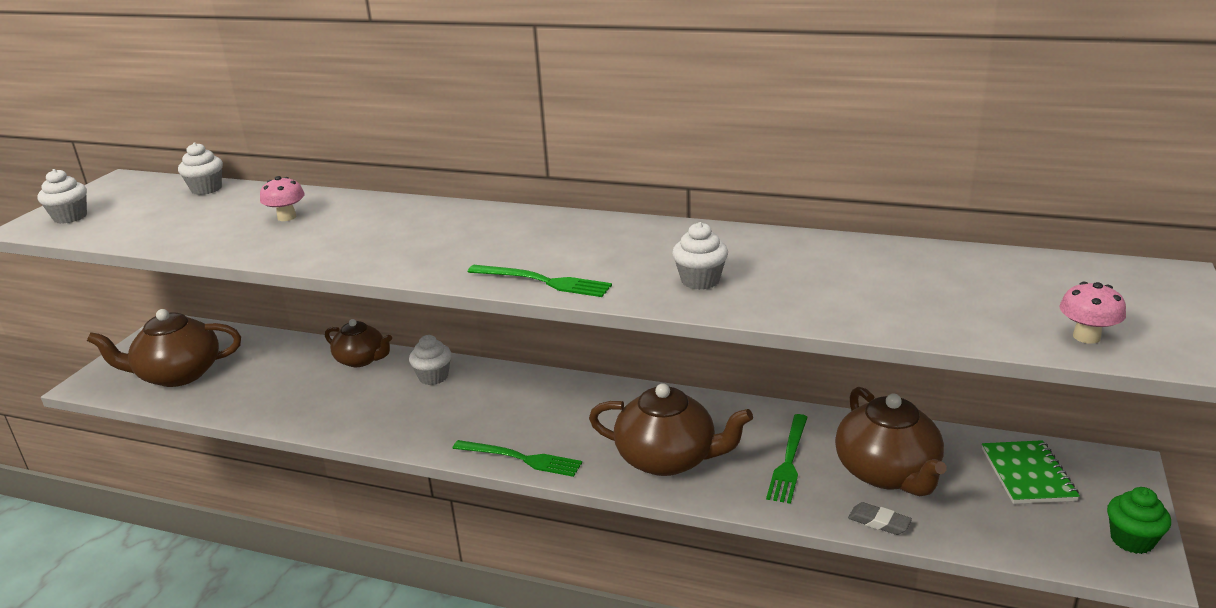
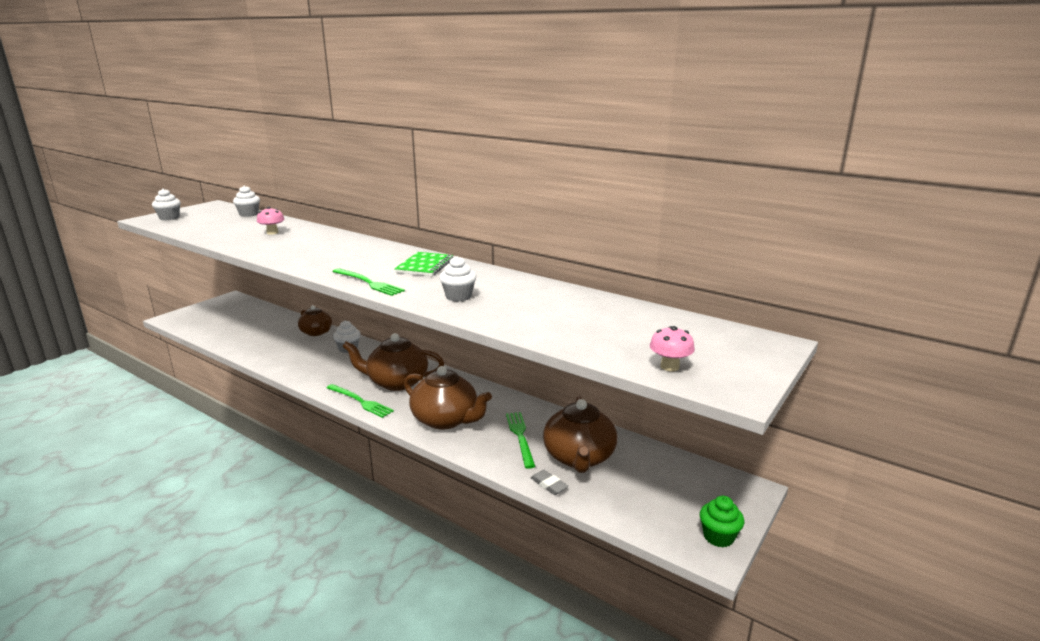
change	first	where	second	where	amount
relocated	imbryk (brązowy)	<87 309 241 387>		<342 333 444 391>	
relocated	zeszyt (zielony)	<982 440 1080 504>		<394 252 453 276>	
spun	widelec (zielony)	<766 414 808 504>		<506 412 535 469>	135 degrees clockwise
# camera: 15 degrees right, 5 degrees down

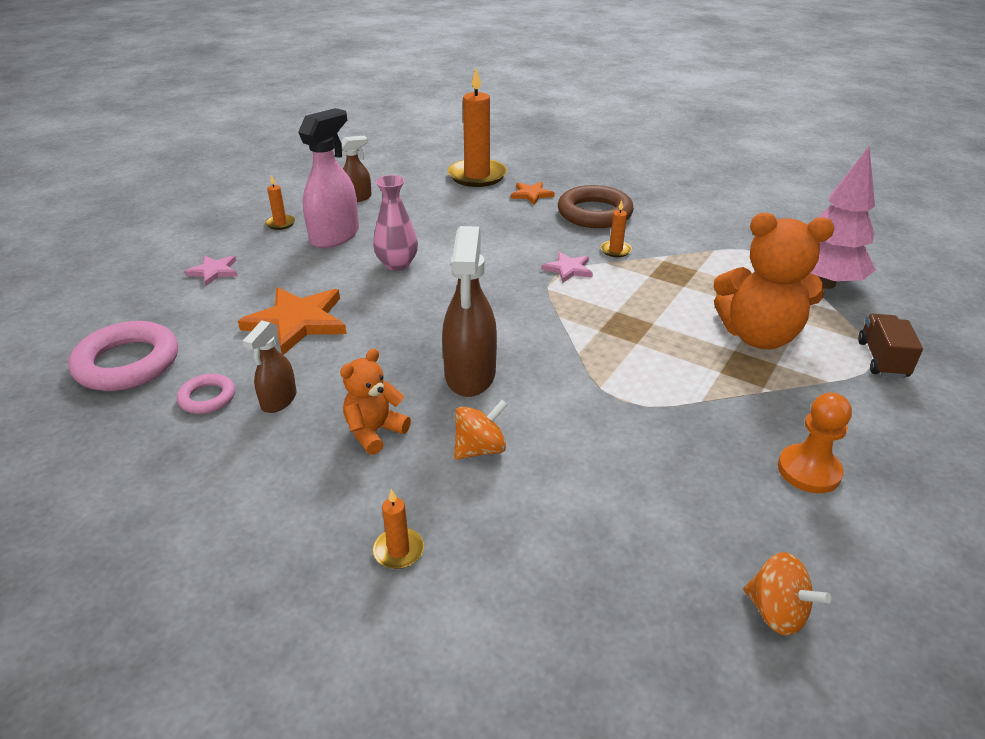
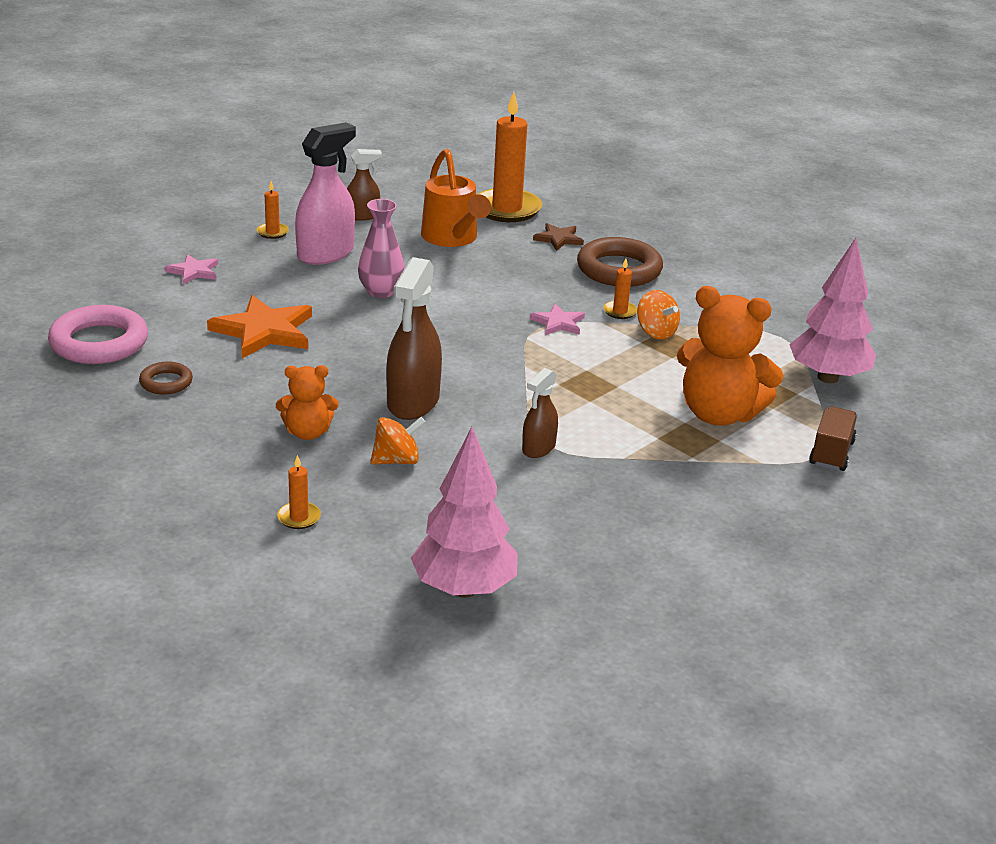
change	first	where	second	where	amount
colour	pierścień (różowy)	<177 374 235 414>	pierścień (brązowy)	<139 362 193 395>	
spun	miś (pomarańczowy)	<340 348 411 455>		<276 365 339 440>	150 degrees counterclockwise
appeared			drzewko (różowy)	<411 427 518 598>	
appeared			konewka (pomarańczowy)	<421 149 491 247>	
relocated	spryskiwacz (brązowy)	<243 321 296 413>		<522 368 558 458>	
colour	gwiazda (pomarańczowy)	<511 182 555 205>	gwiazda (brązowy)	<533 223 584 251>	
relocated	bączek (pomarańczowy)	<743 552 831 636>		<637 290 680 339>	
missing	pionek (pomarańczowy)	<778 393 852 493>			
# camera: 10 degrees right, 5 degrees down

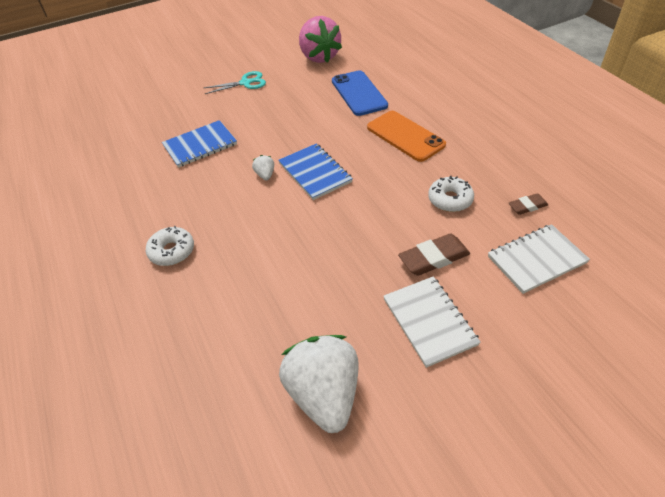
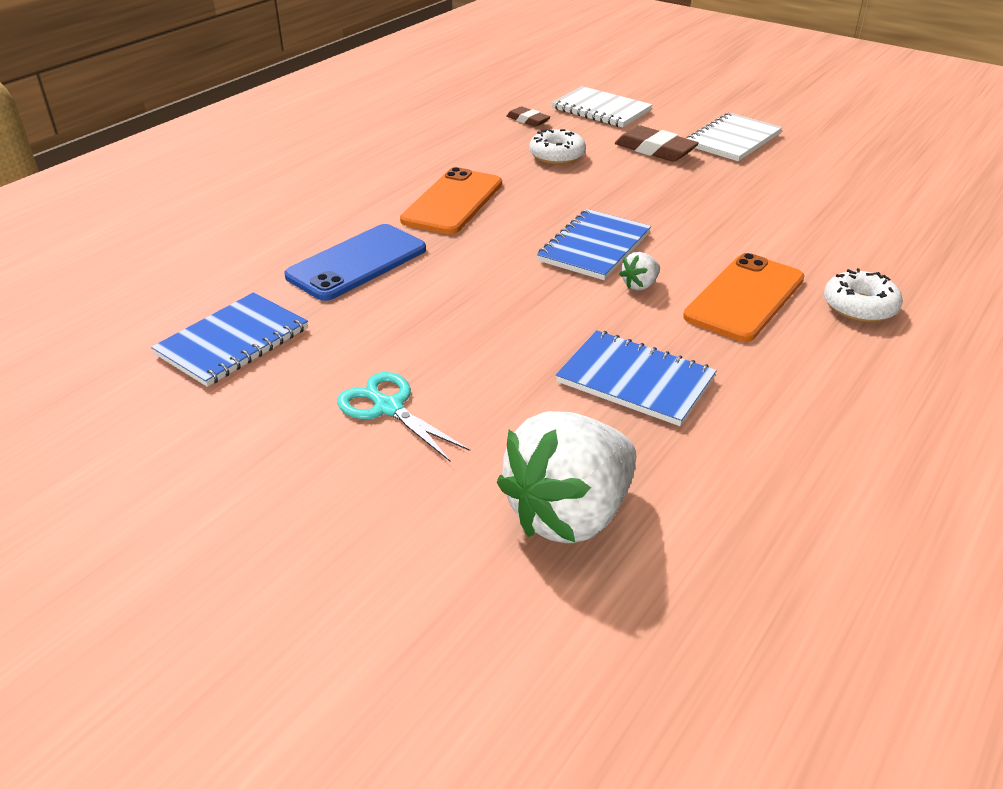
change	first	where	second	where	amount
exchanged	truskawka (różowy)	<299 16 342 63>	zeszyt (niebieski)	<151 292 308 387>	
relocated	truskawka (biały)	<279 335 359 433>		<497 411 636 543>	
appeared			telefon (pomarańczowy)	<683 253 804 342>	
# camera: 120 degrees left, 10 degrees down

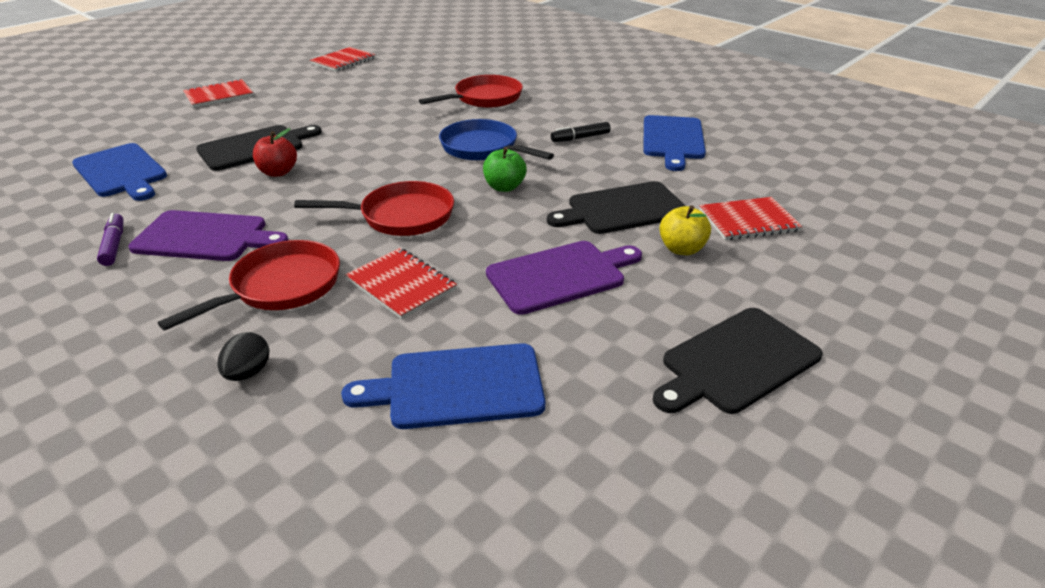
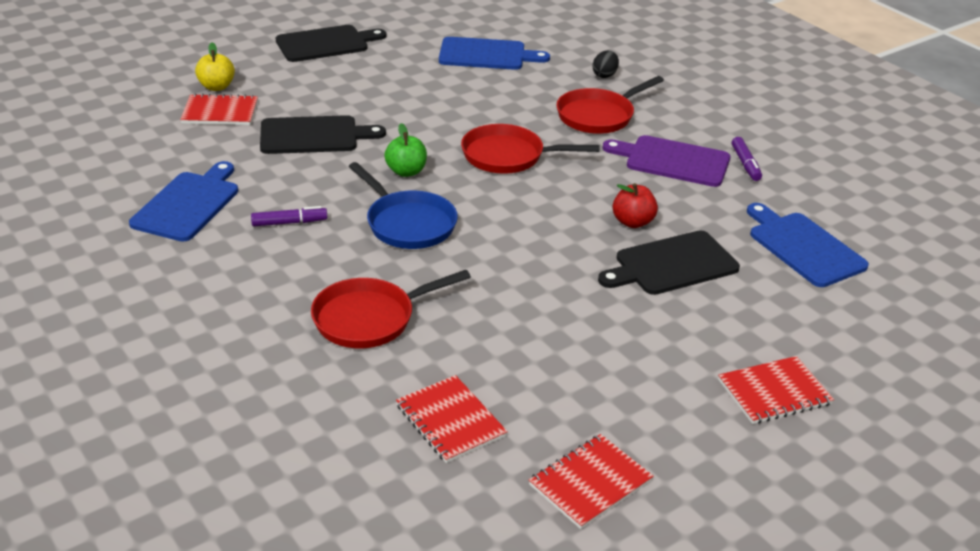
change	first	where	second	where	amount
relocated	jabłko (żółty)	<660 205 711 255>		<195 43 235 91>	
colour	flamaster (czarny)	<551 122 611 142>	flamaster (fioletowy)	<251 206 327 226>	
relocated	zeszyt (czerwony)	<345 248 457 319>		<396 375 508 463>	
missing	deska do krojenia (fioletowy)	<486 241 642 315>			
# camera: 170 degrees left, 0 degrees up

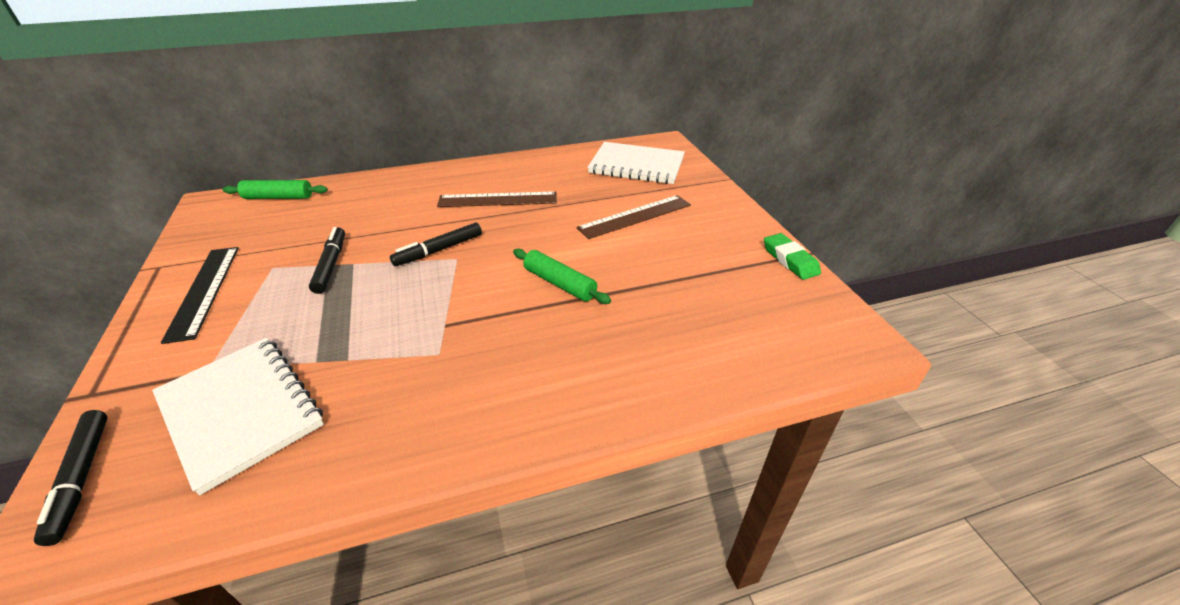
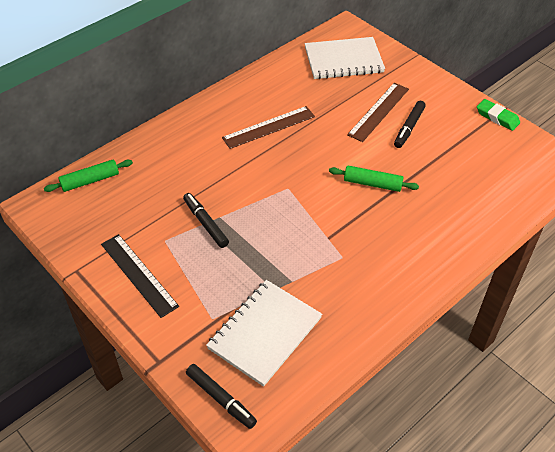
change	first	where	second	where	amount
spun	zeszyt (biały)	<152 338 324 495>		<206 280 322 387>	75 degrees counterclockwise
relocated	flamaster (czarny)	<390 222 482 266>		<394 101 426 148>	
# camera: 25 degrees left, 10 degrees up

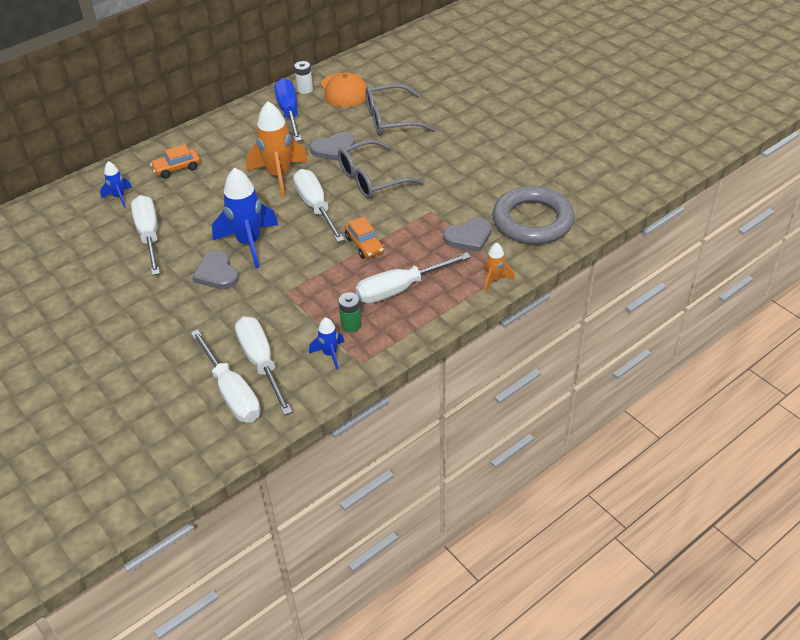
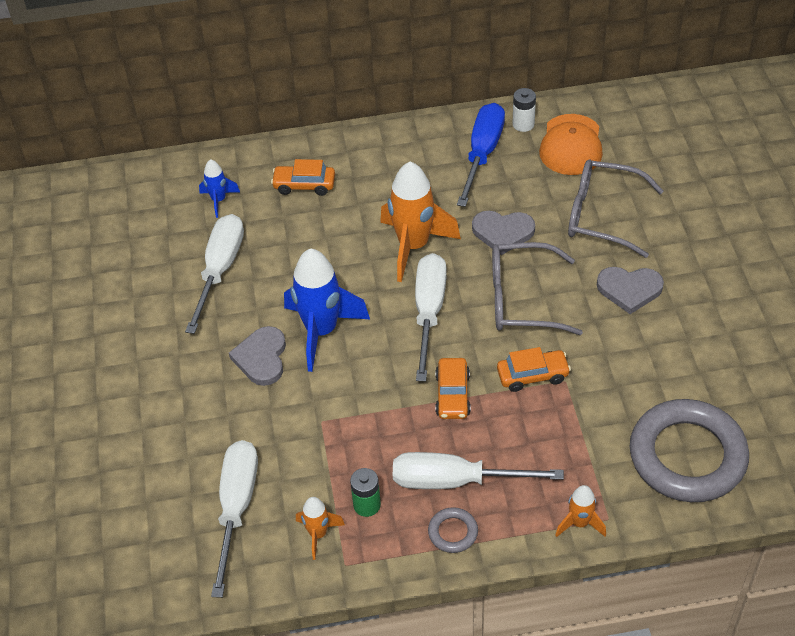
change	first	where	second	where	amount
colour	rakieta (niebieski)	<309 317 345 369>	rakieta (pomarańczowy)	<296 497 345 560>	
appeared			pierścień (szary)	<428 507 478 553>	
appeared			samochód (pomarańczowy)	<497 347 571 392>	
relocated	serce (szary)	<443 218 492 252>		<597 267 664 314>	
missing	śrubokręt (biały)	<191 329 261 423>			
# camera: 30 degrees right, 5 degrees up

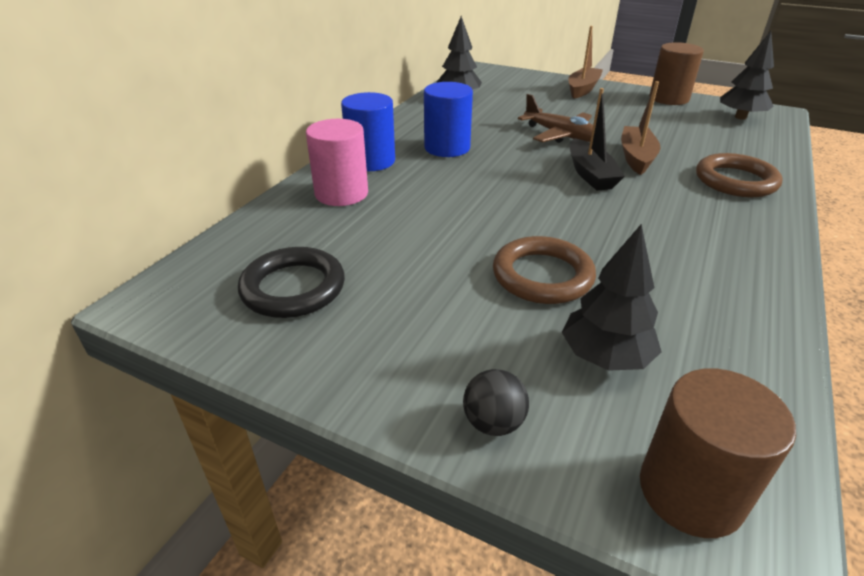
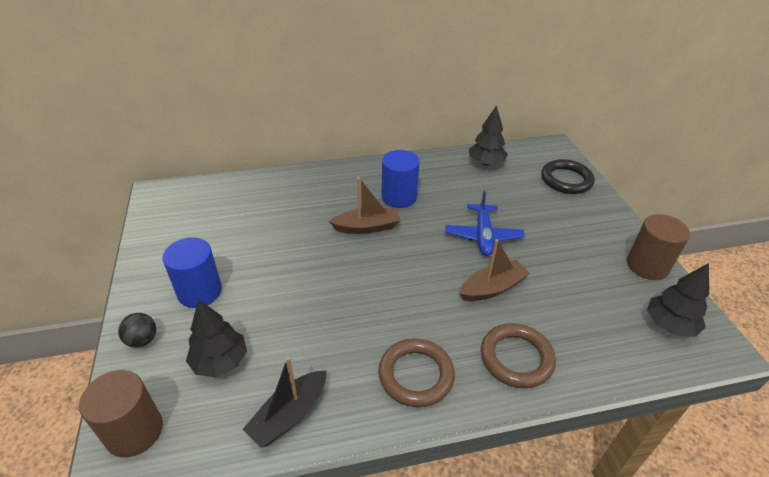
change	first	where	second	where	amount
relocated	walec (niebieski)	<341 92 395 171>		<163 237 222 308>	
relocated	łódka (czarny)	<570 88 625 191>		<243 357 326 448>	
relocated	łódka (brązowy)	<568 26 603 99>		<329 177 401 234>	
relocated	pierścień (brązowy)	<493 236 596 304>		<378 338 455 407>	
colour	samolot (brązowy)	<518 94 593 143>	samolot (niebieski)	<445 191 525 256>	
relocated	pierścień (czarny)	<238 247 345 318>		<541 159 595 194>	
missing	walec (różowy)	<306 119 368 206>			
# camera: 50 degrees right, 5 degrees up

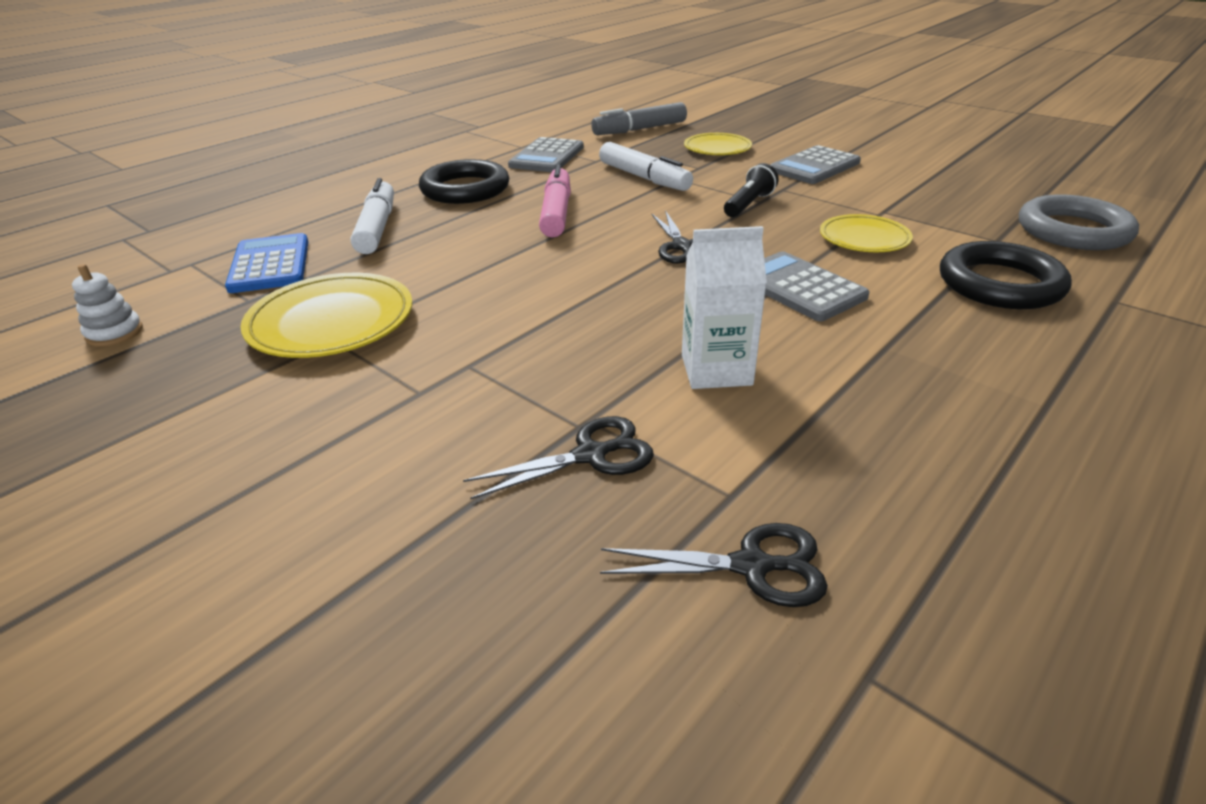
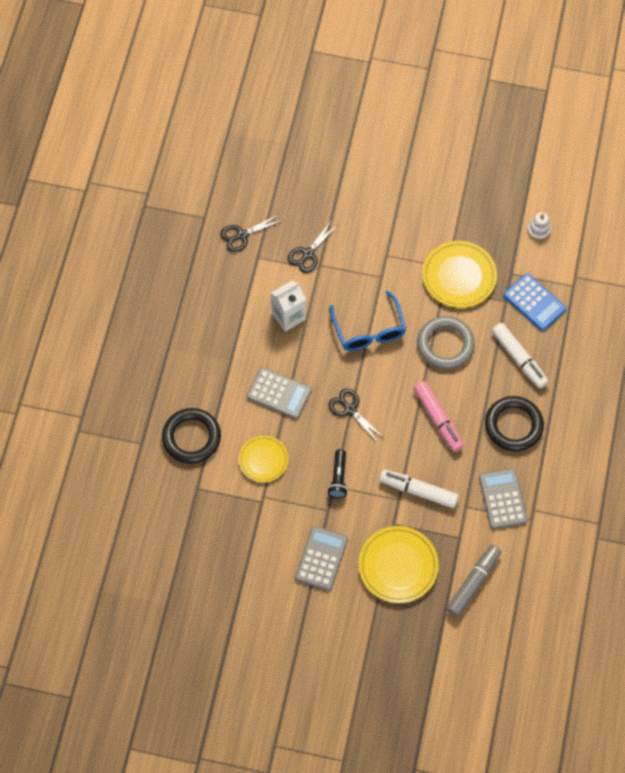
change	first	where	second	where	amount
appeared			okulary (niebieski)	<330 291 406 351>	
size	talerz (żółty)	<684 133 752 155>		<359 526 439 603>	x1.57
relocated	pierścień (szary)	<1019 194 1139 250>		<417 316 475 369>	
# camera: 150 degrees right, 30 degrees up

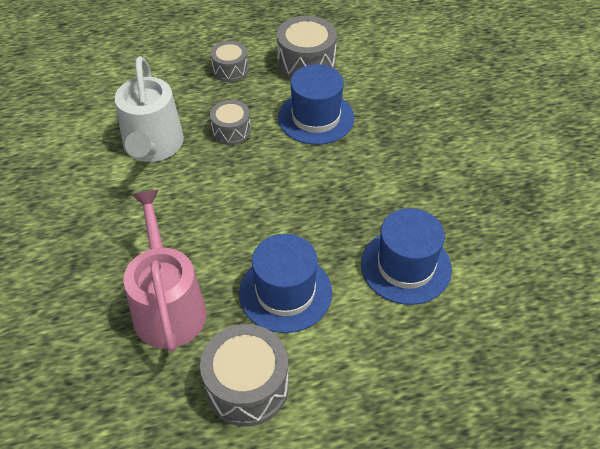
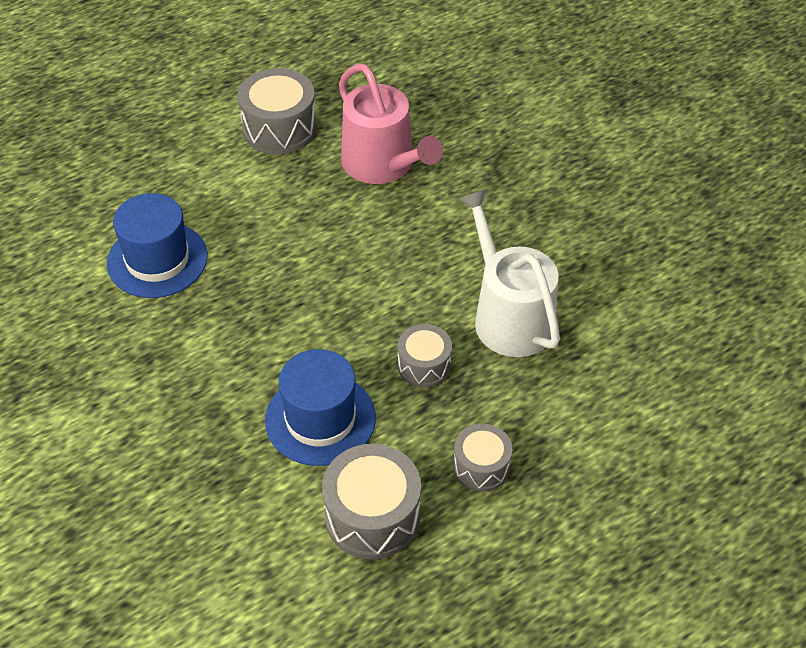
change	first	where	second	where	amount
missing	kapelusz (niebieski)	<239 234 332 333>			
# camera: 160 degrees right, 0 degrees up

